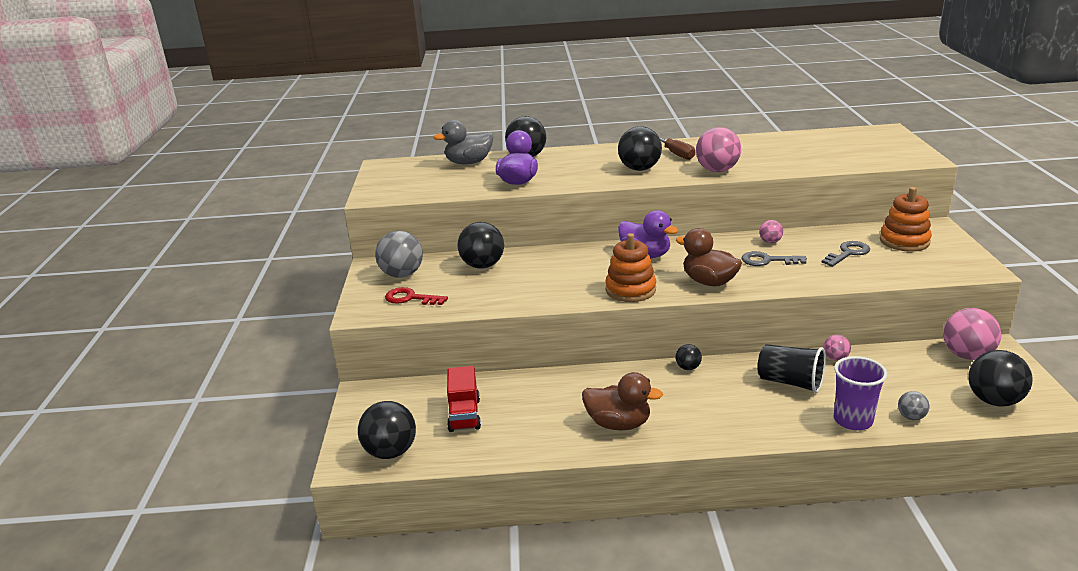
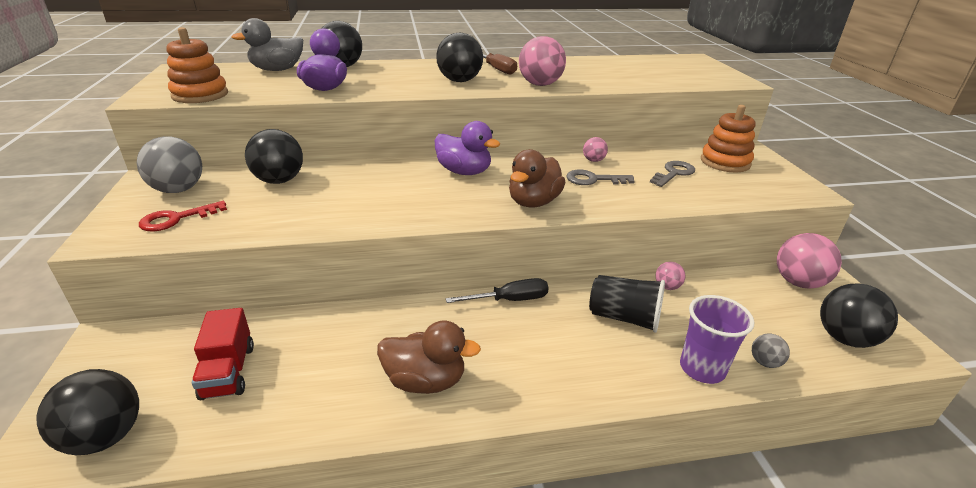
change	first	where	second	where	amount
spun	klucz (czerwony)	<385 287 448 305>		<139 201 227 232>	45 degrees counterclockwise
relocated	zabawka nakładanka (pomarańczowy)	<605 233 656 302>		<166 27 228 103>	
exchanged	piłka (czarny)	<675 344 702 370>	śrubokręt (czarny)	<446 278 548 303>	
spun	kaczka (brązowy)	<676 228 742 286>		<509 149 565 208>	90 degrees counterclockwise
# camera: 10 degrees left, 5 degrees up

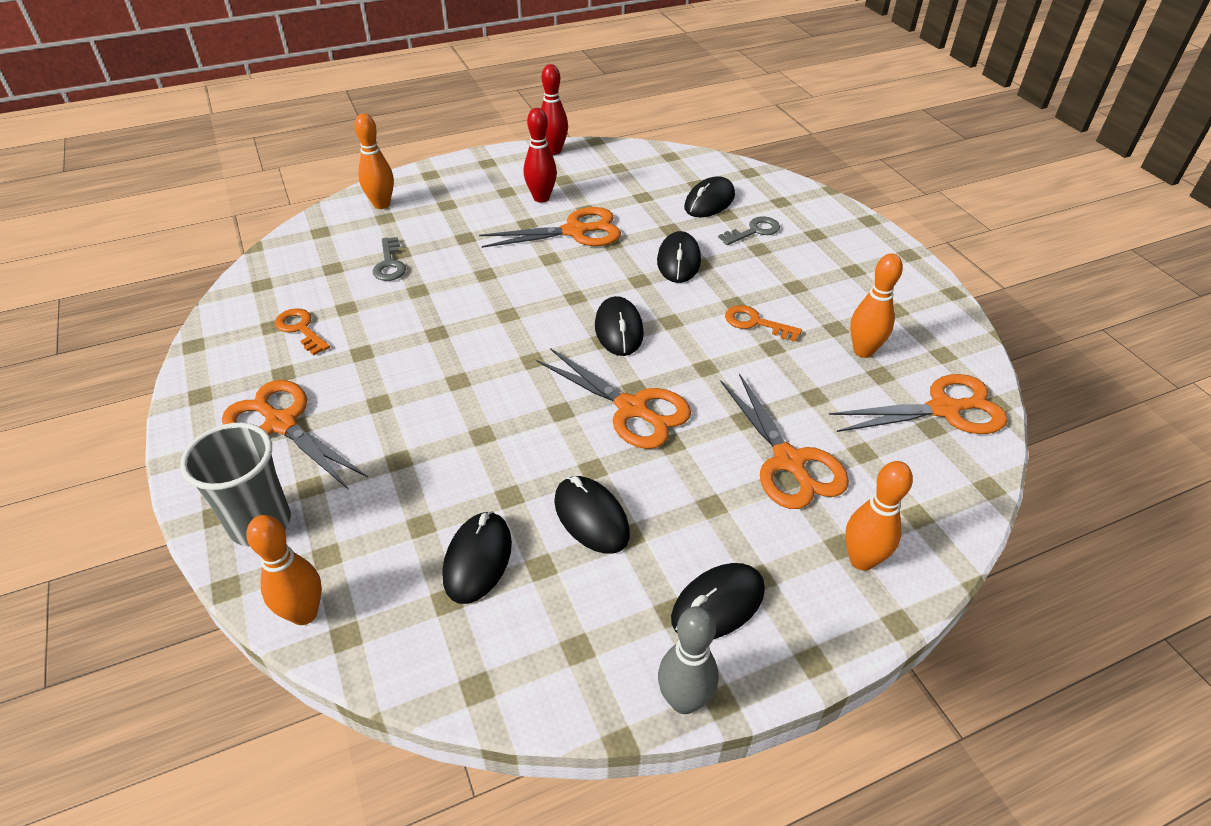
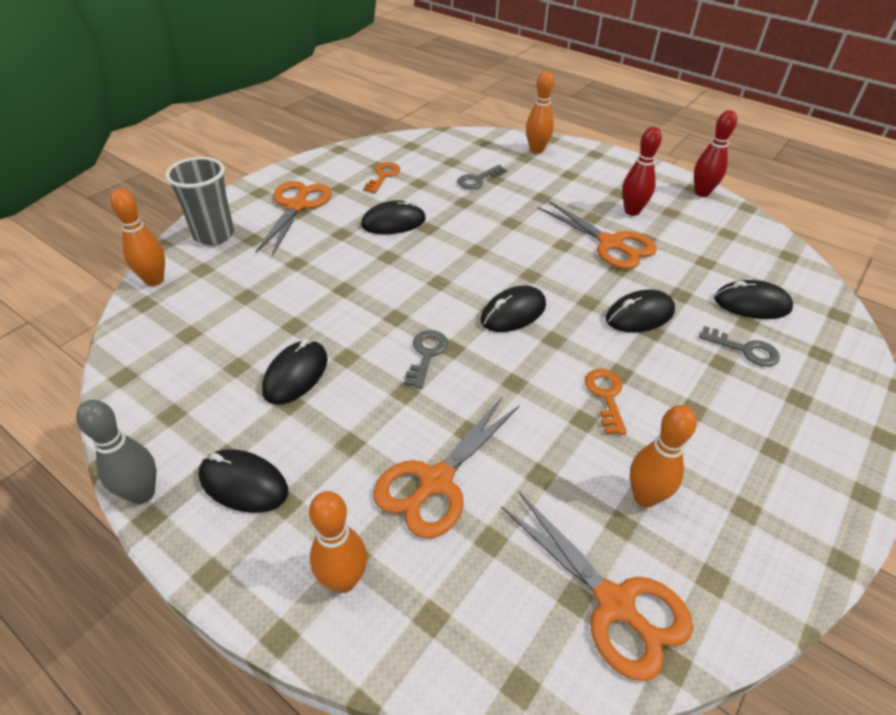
change	first	where	second	where	amount
relocated	myszka (czarny)	<442 511 512 604>		<361 200 426 234>	
exchanged	nożyczki (pomarańczowy)	<537 348 691 449>	klucz (szary)	<404 330 448 389>	
# camera: 60 degrees right, 0 degrees up

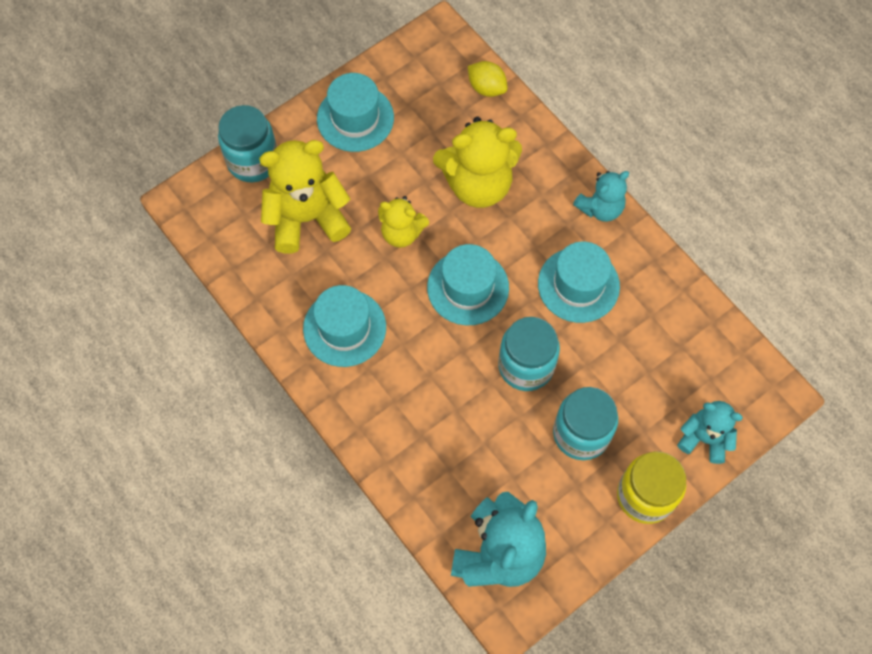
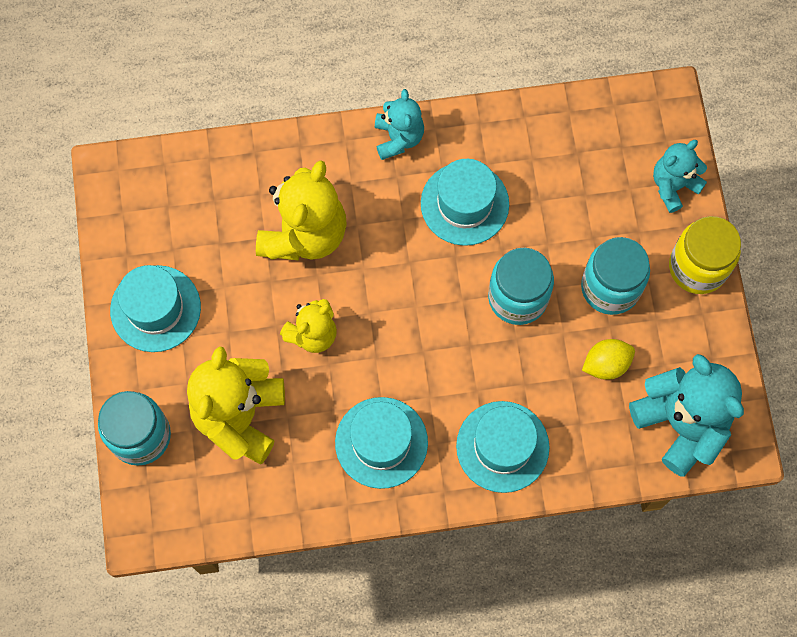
change	first	where	second	where	amount
relocated	kapelusz (turkusowy)	<427 244 509 325>		<456 401 549 493>	
relocated	cytryna (żółty)	<468 61 508 97>		<582 339 635 380>	
# camera: 60 degrees left, 5 degrees up

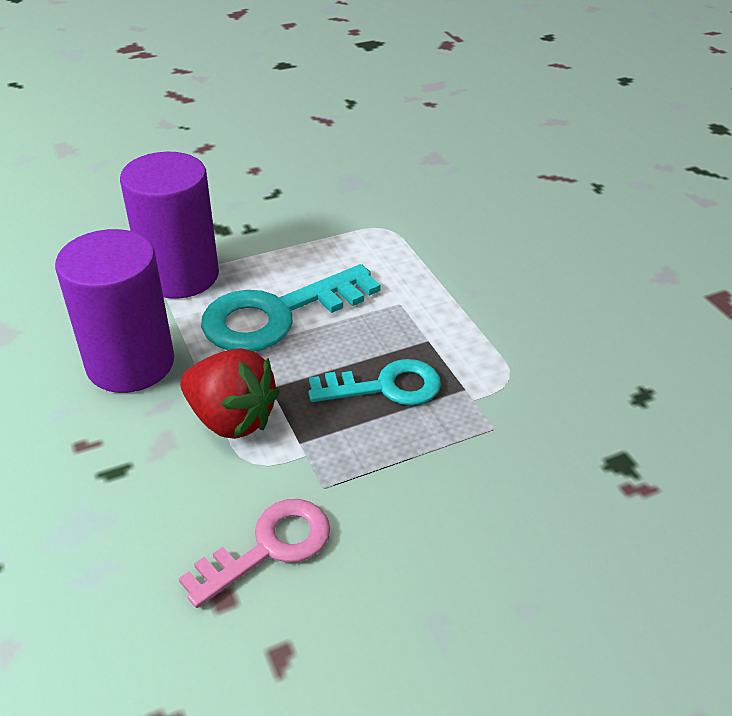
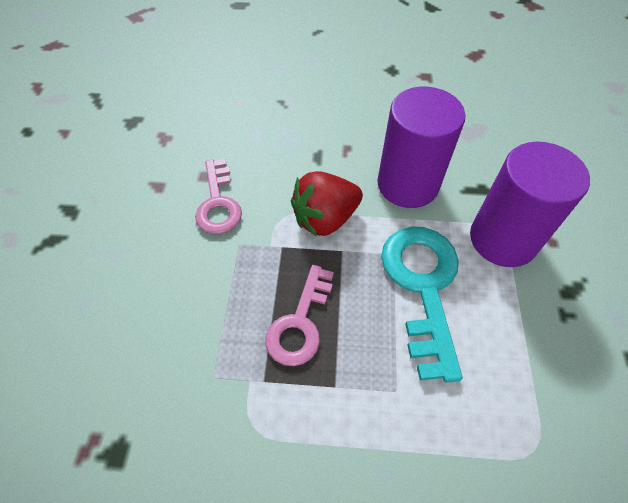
change	first	where	second	where	amount
colour	klucz (turkusowy)	<308 359 441 406>	klucz (różowy)	<265 265 334 366>	
# camera: 120 degrees right, 15 degrees up

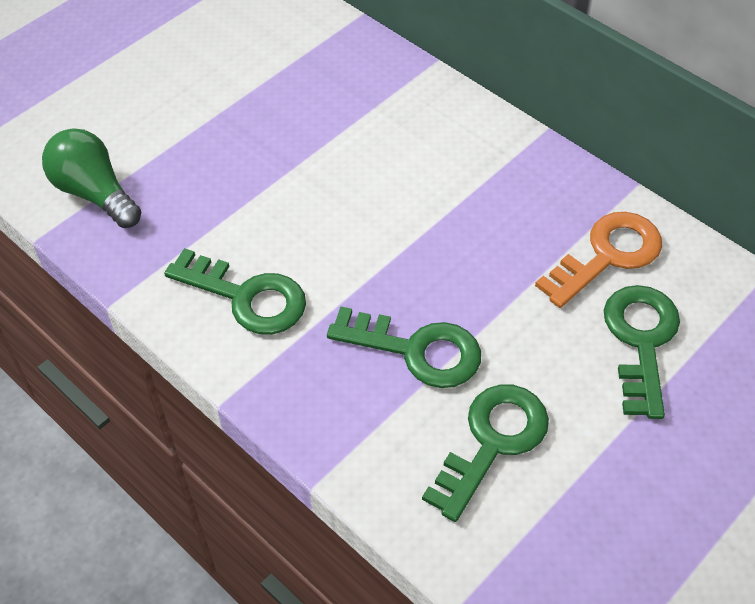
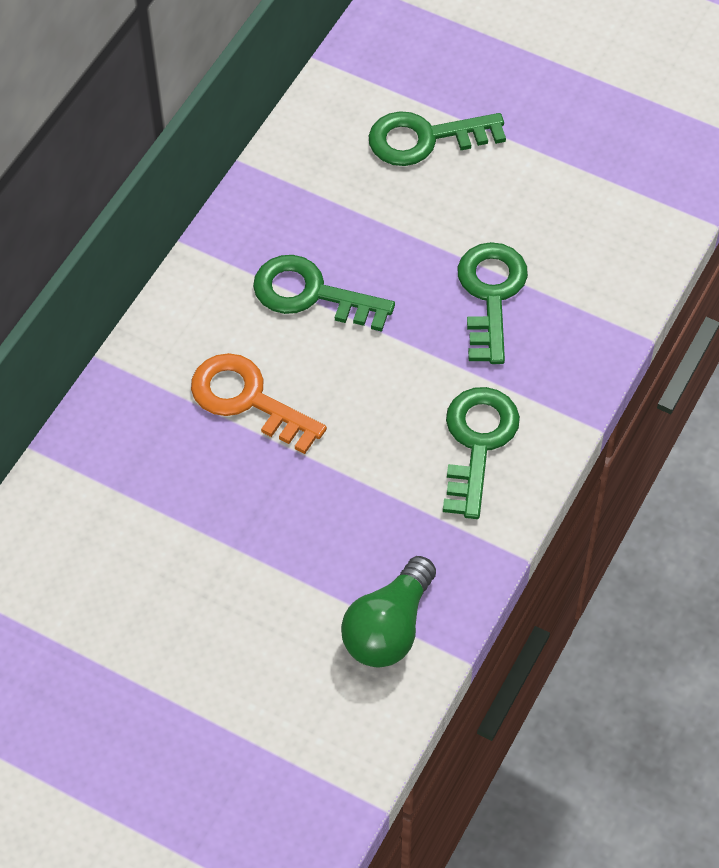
change	first	where	second	where	amount
relocated	klucz (pomarańczowy)	<535 212 662 308>		<191 353 327 454>	
relocated	klucz (zielony)	<422 384 549 522>		<253 255 395 332>	
# camera: 105 degrees left, 5 degrees up

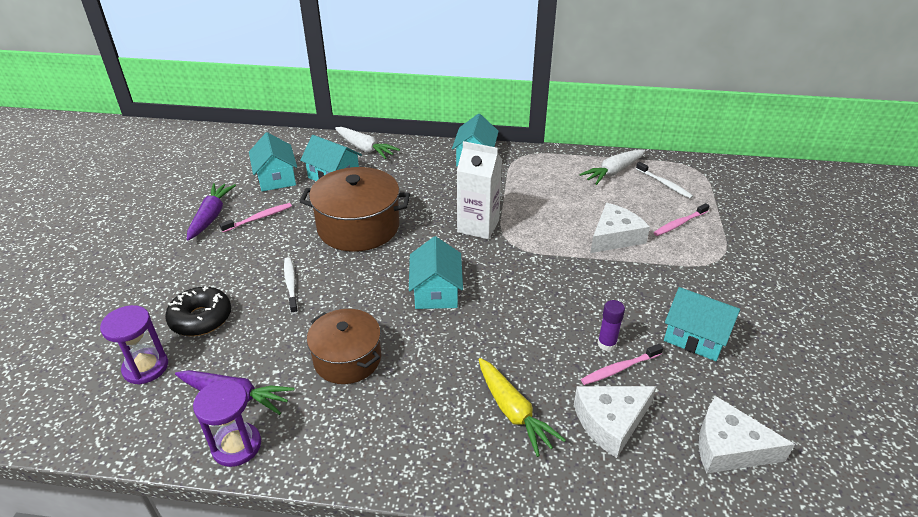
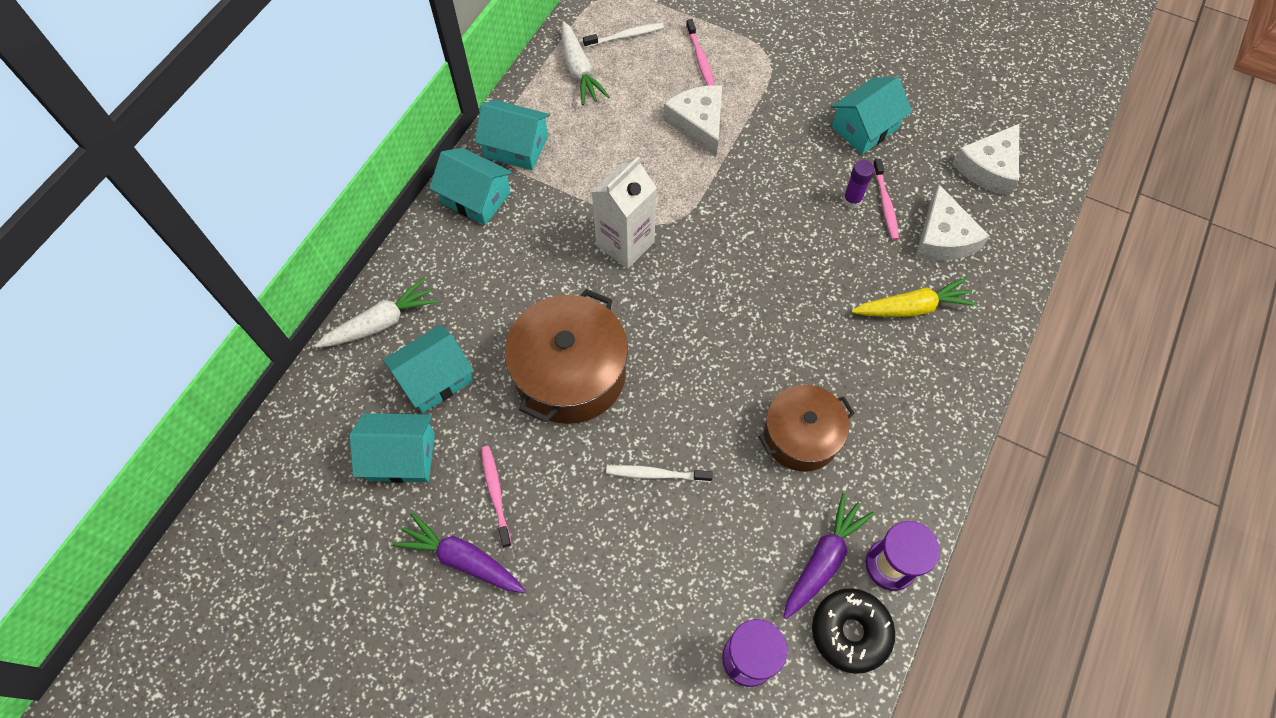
change	first	where	second	where	amount
relocated	domek (turkusowy)	<409 236 463 309>		<475 100 550 170>	
relocated	donut (czarny)	<165 287 231 336>		<812 588 895 674>	
# camera: 70 degrees left, 25 degrees up

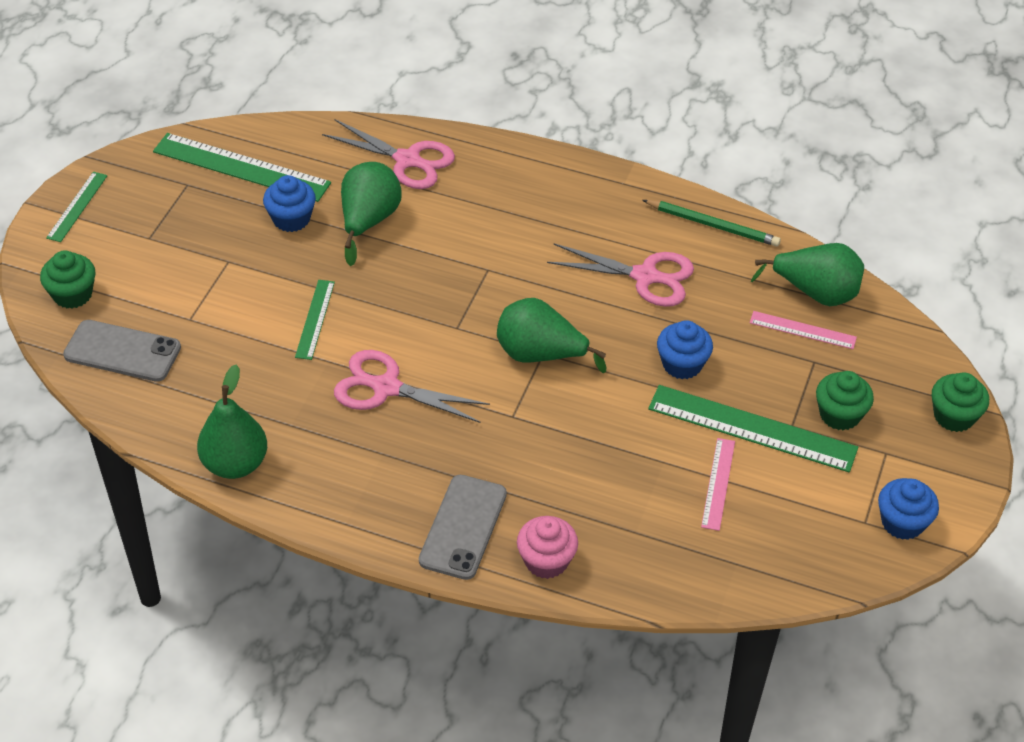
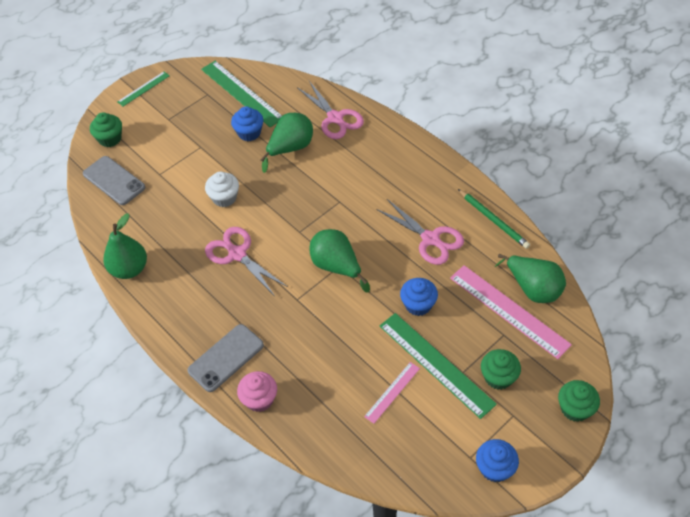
change	first	where	second	where	amount
exchanged	linijka (zielony)	<295 280 335 360>	muffinka (biały)	<205 172 239 207>	
size	linijka (różowy)	<750 311 857 349>		<450 265 572 359>	x1.88
# camera: 30 degrees right, 5 degrees up

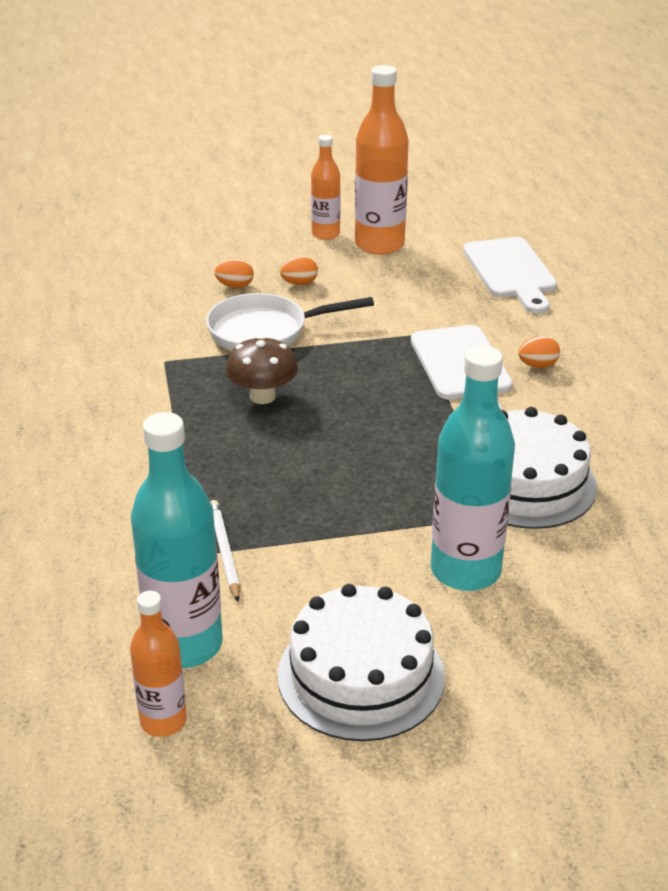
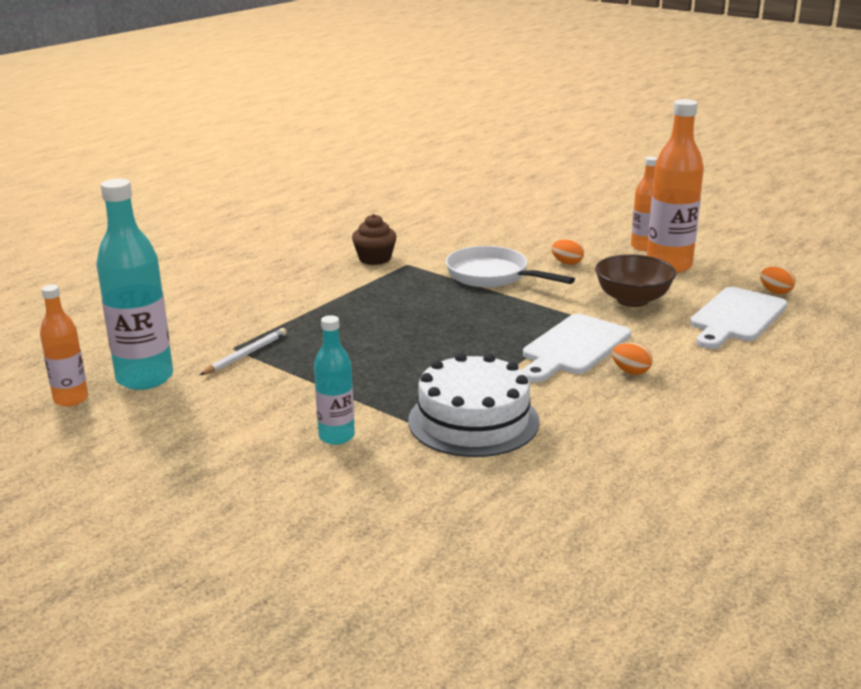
change	first	where	second	where	amount
size	butelka (turkusowy)	<431 345 515 591>		<314 315 355 445>	x0.58
appeared			muffinka (brązowy)	<352 214 397 265>	
appeared			miska (brązowy)	<595 254 676 307>	
relocated	jajko (pomarańczowy)	<214 259 254 288>		<760 266 795 295>	
missing	grzyb (brązowy)	<225 336 298 404>			
missing	tort (biały)	<277 584 445 741>			
# camera: 50 degrees right, 10 degrees down

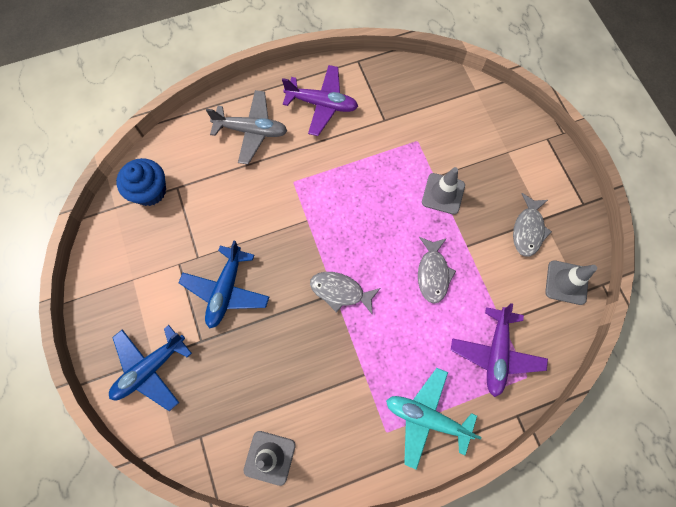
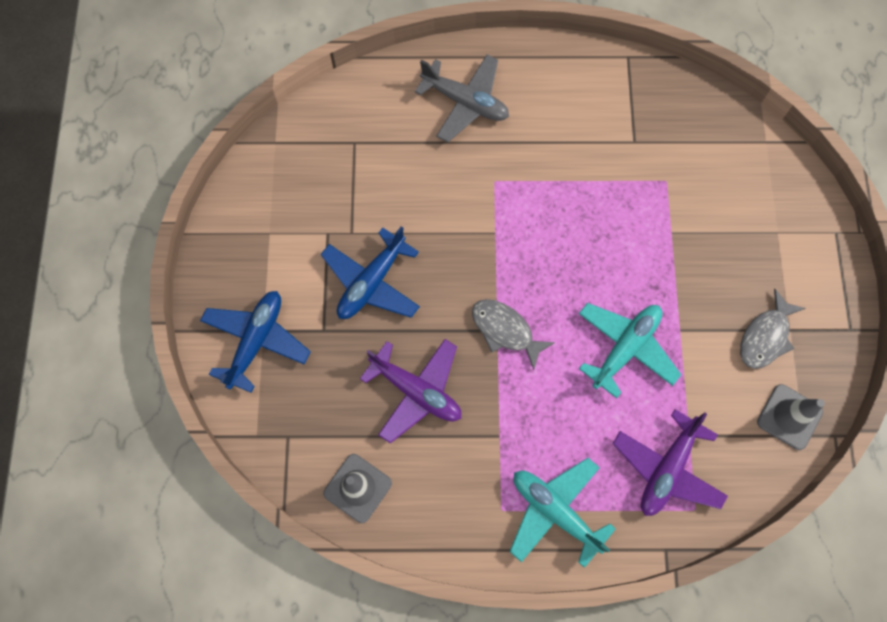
change	first	where	second	where	amount
spun	samolot (niebieski)	<109 325 192 411>		<200 291 311 393>	135 degrees clockwise
relocated	samolot (fioletowy)	<282 65 358 136>		<360 339 461 444>	
exchanged	ryba (szary)	<418 237 456 304>	samolot (turkusowy)	<579 303 682 398>	
missing	muffinka (niebieski)	<116 158 166 206>			
missing	pachołek (szary)	<422 167 465 215>			
# camera: 20 degrees right, 0 degrees up

